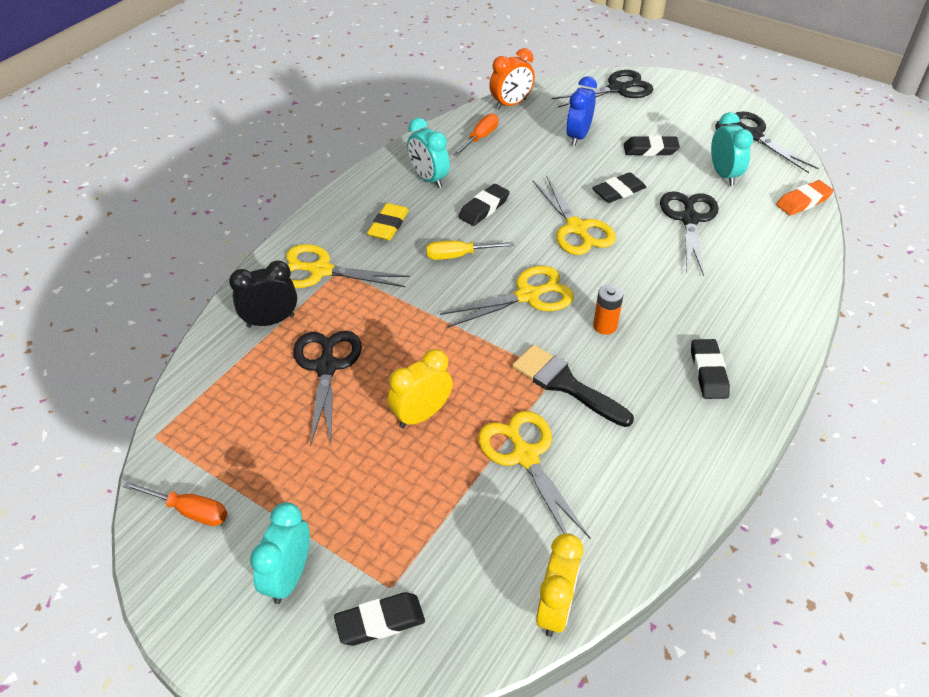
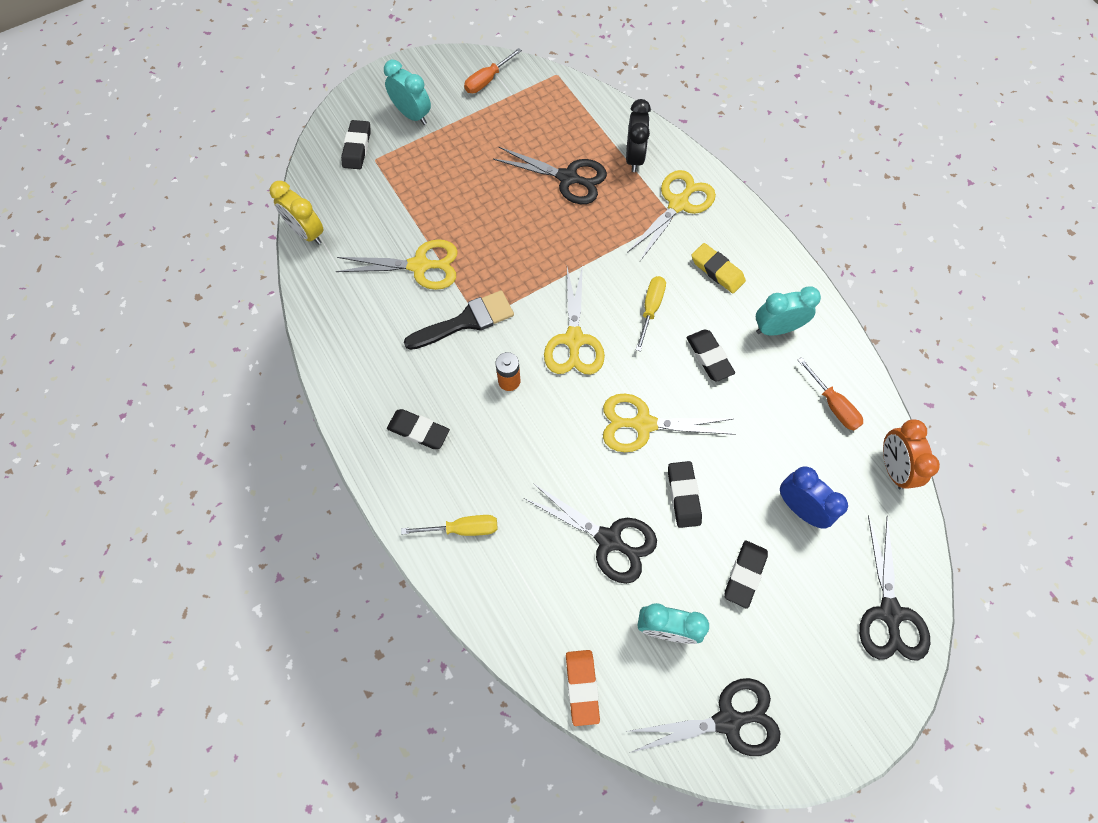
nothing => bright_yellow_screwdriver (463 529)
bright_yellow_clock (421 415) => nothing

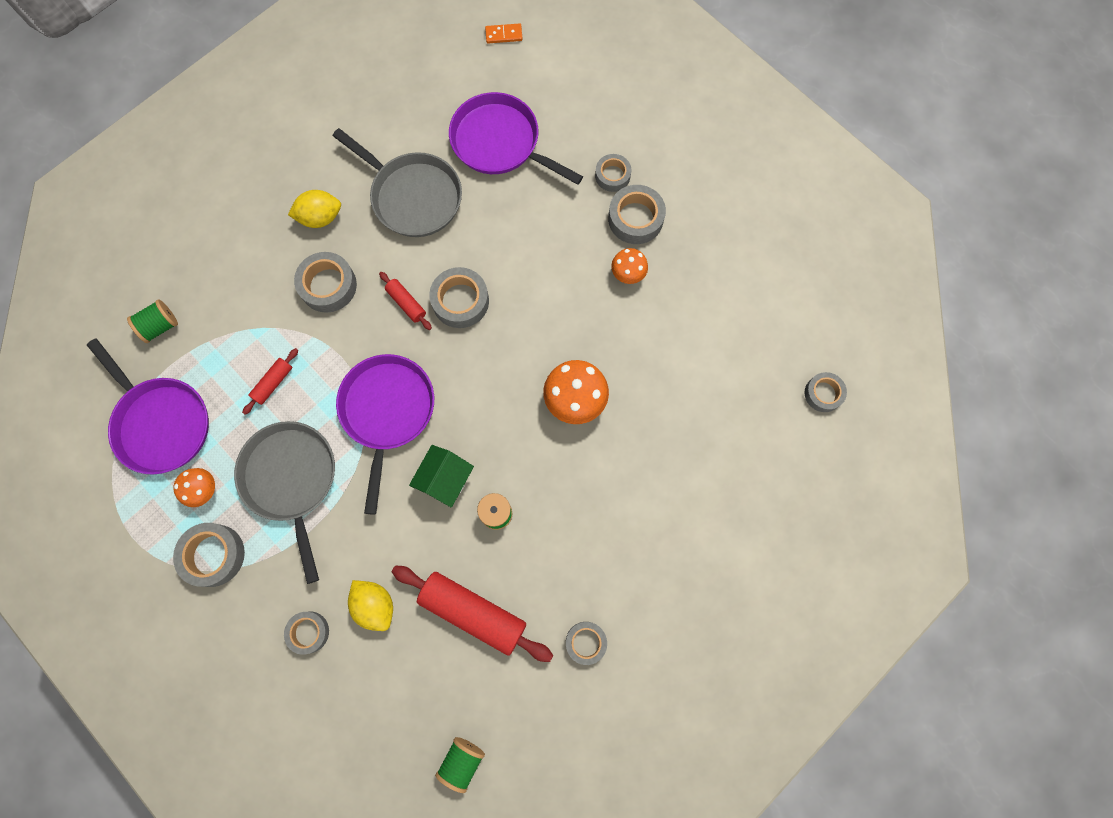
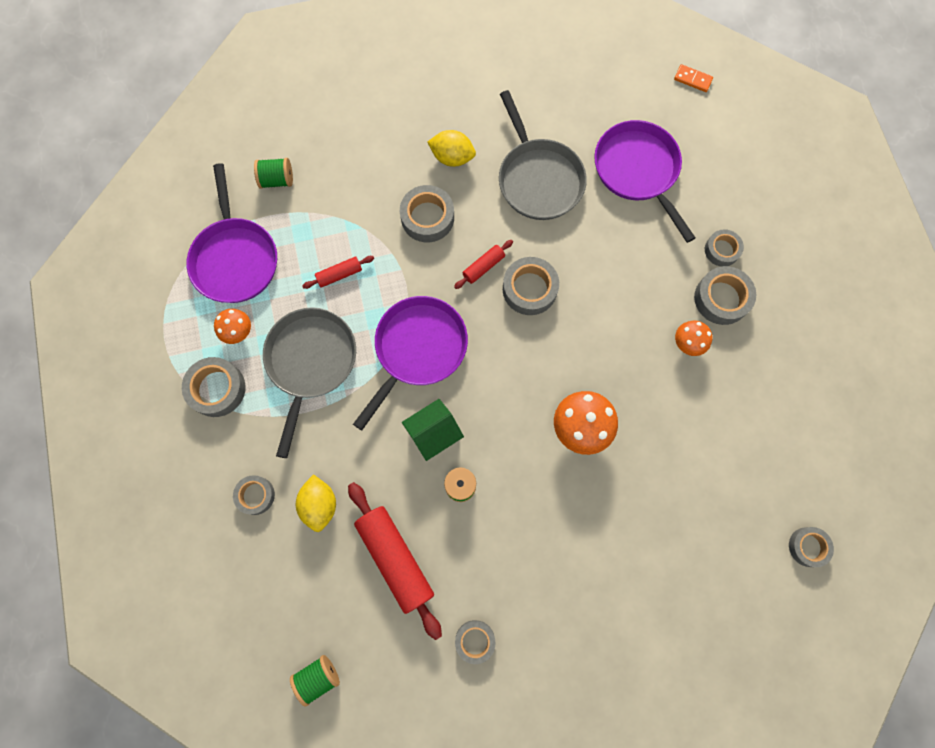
crimson_dough_roller (406 303) => crimson_dough_roller (483 267), 60 degrees clockwise

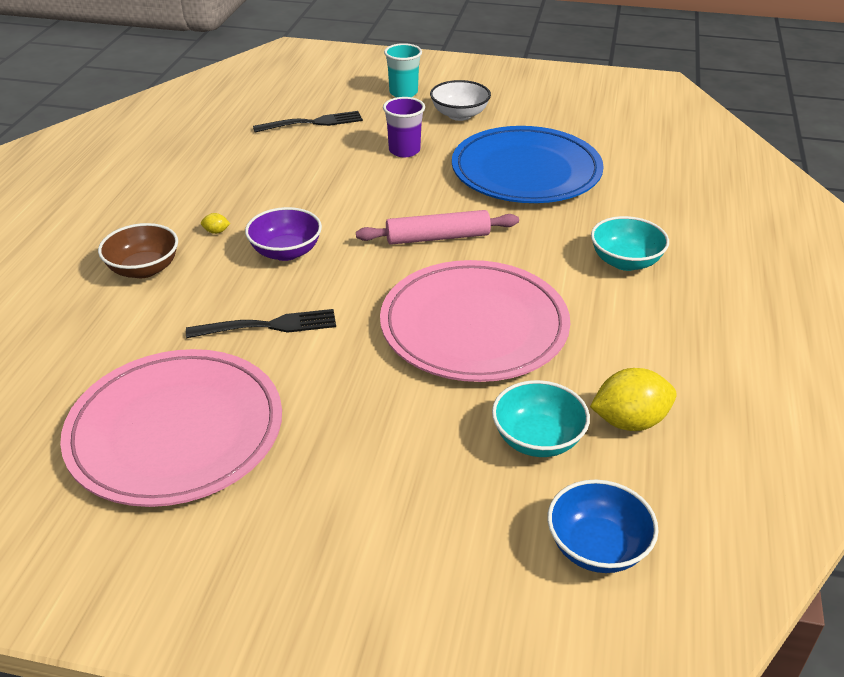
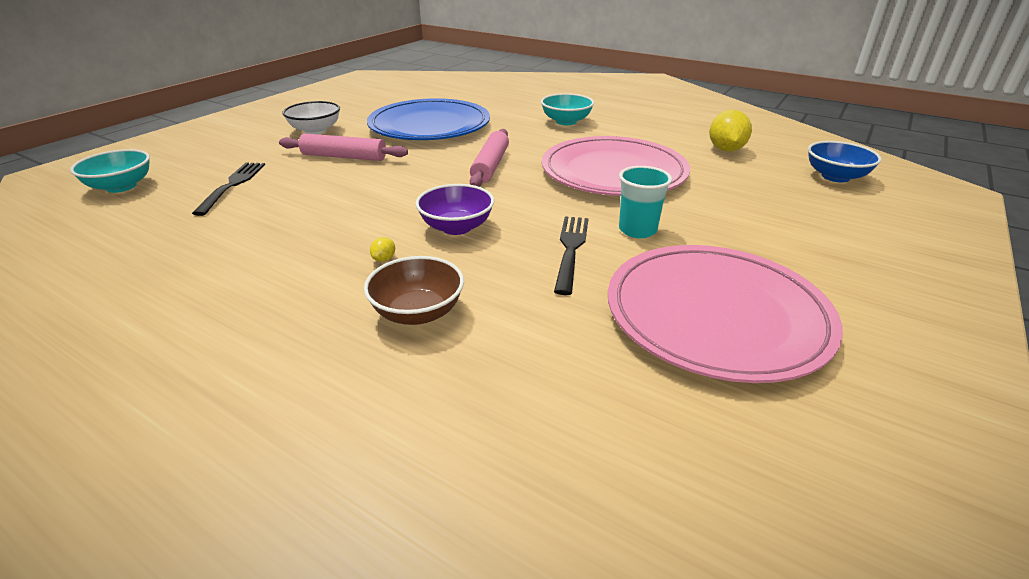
teal_serving_bowl (537 439) => teal_serving_bowl (121 186), move
violet_cup (404 150) => pink_dough_roller (344 157)
teal_cup (403 93) => teal_cup (637 230), move

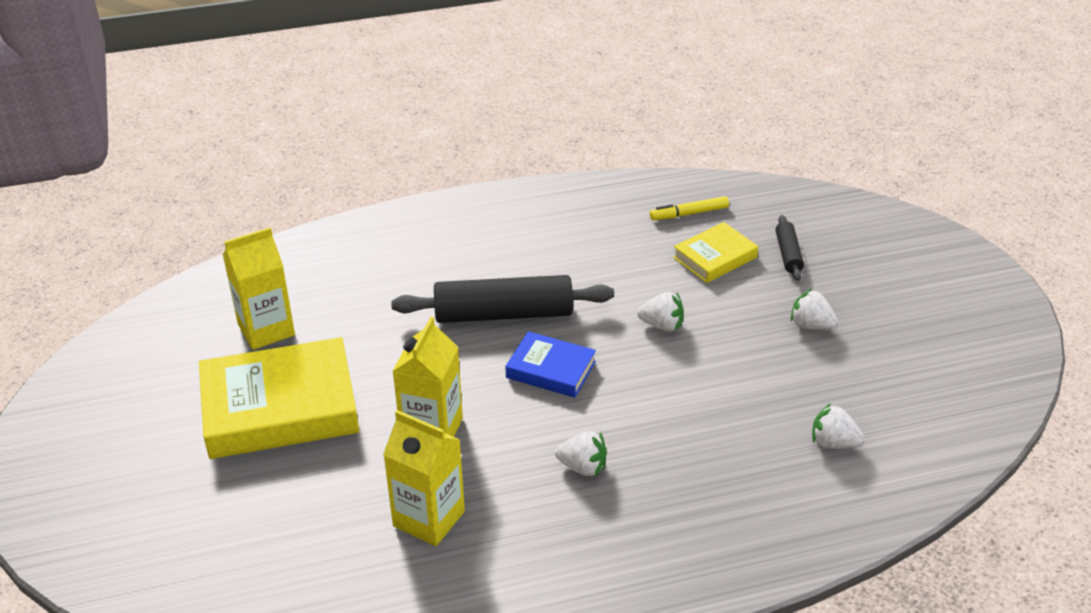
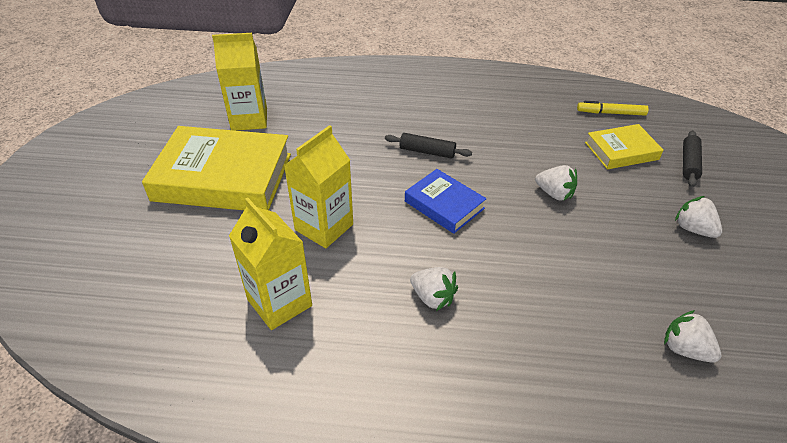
ebony_dough_roller (503 314) => ebony_dough_roller (427 151), x0.49

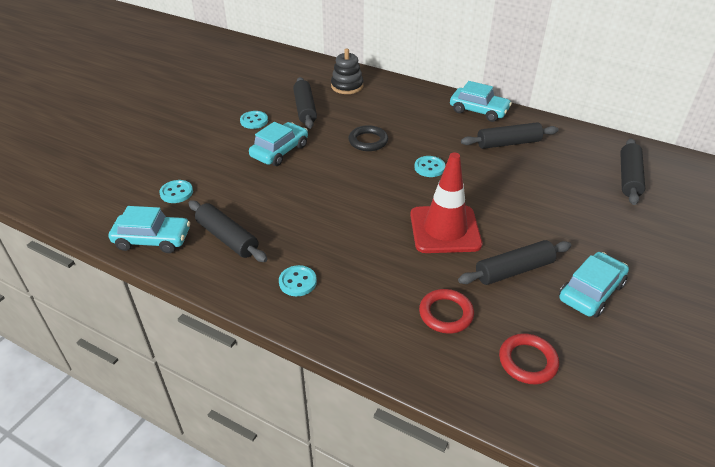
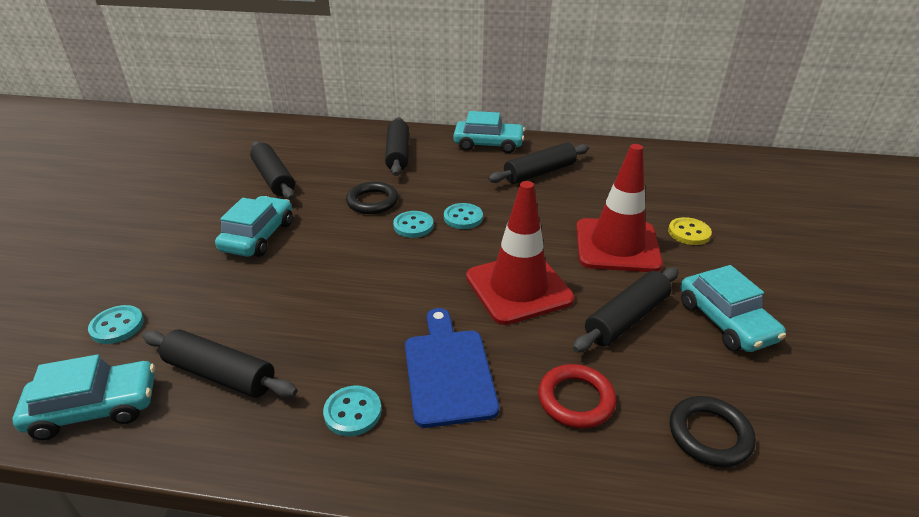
ebony_dough_roller (629 177) => ebony_dough_roller (398 154), move
teal_sewing_button (254 121) => teal_sewing_button (413 226), move
nothing => cobalt_bread_board (448 371)
nothing => crimson_traffic_cone (617 245)
nothing => bright_yellow_sewing_button (689 233)
crimson_torus (527 361) => ebony_torus (709 434)
teal_car (591 292) => teal_car (725 321), 135 degrees clockwise
ebony_stacking_toy (347 86) => nothing

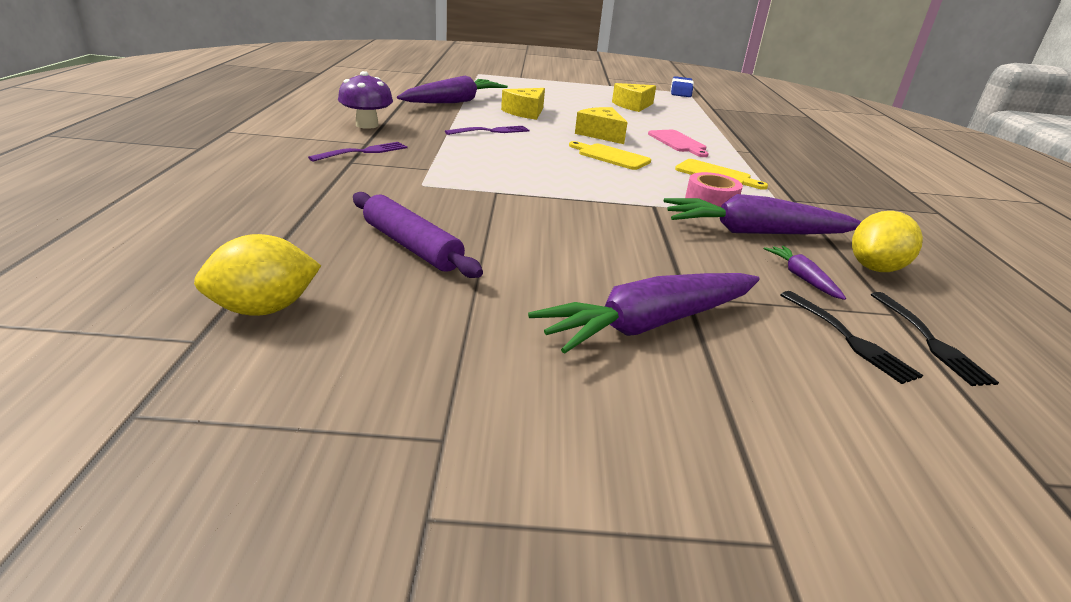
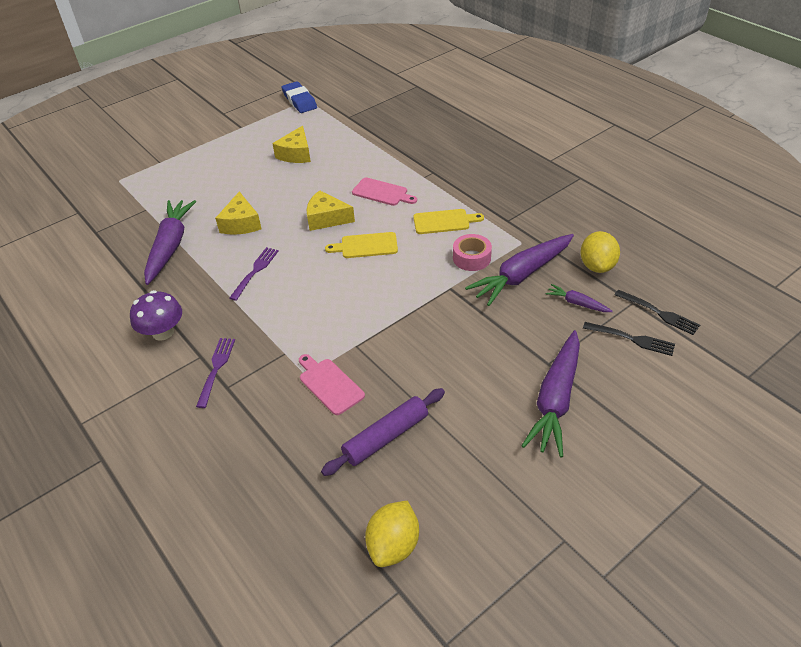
nothing => pink_bread_board (329 384)
violet_dough_roller (411 246) => violet_dough_roller (386 437), 45 degrees counterclockwise

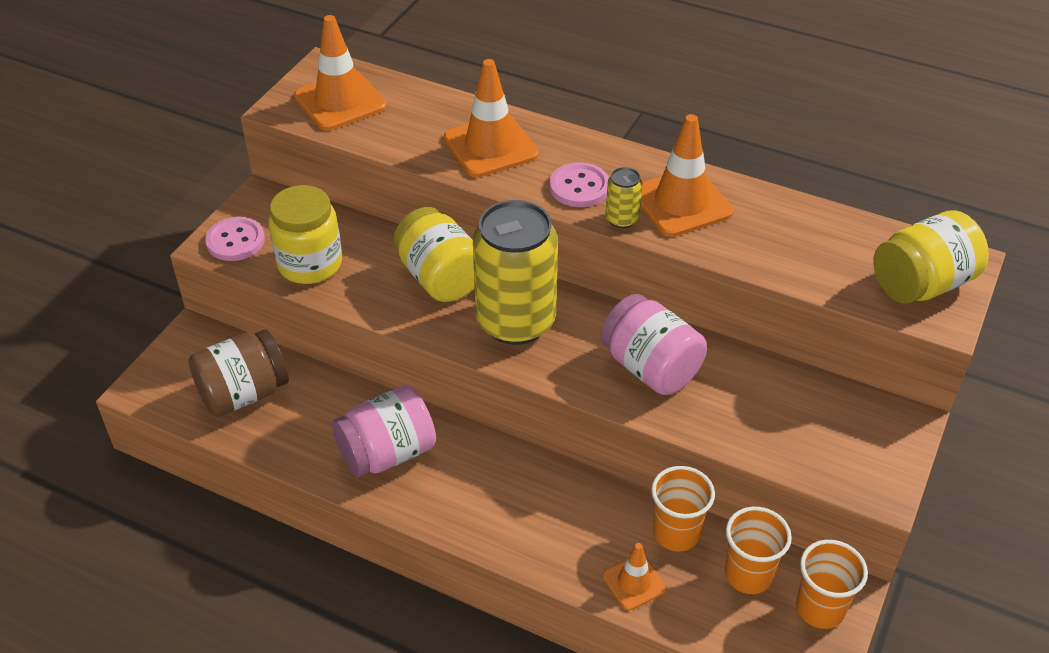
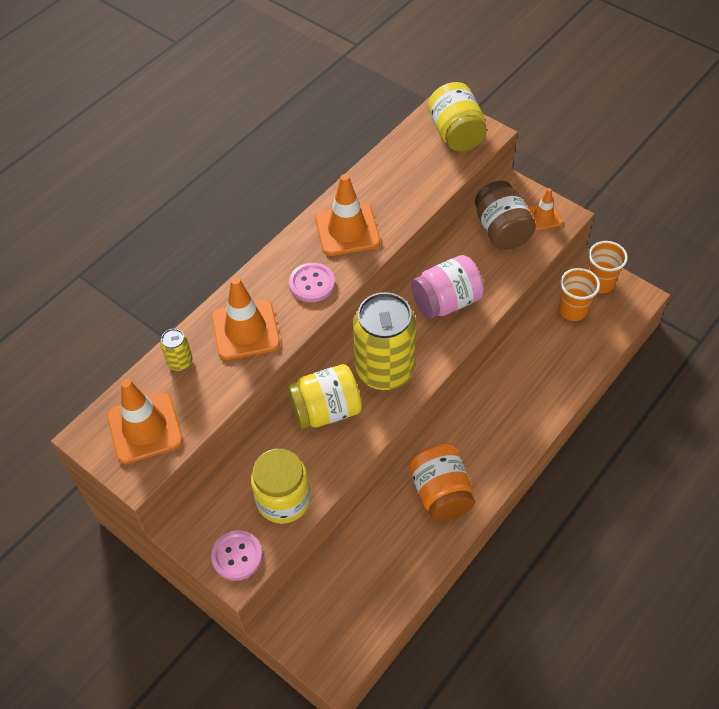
bright_yellow_can (622 219) => bright_yellow_can (180 362), move
pink_jam_jar (387 453) => orange-coloured_jam_jar (441 493)
russet_jam_jar (243 393) => russet_jam_jar (501 230), move
orange-coloured_traffic_cone (634 582) => orange-coloured_traffic_cone (543 217), move
orange-coloured_cup (676 533) => nothing

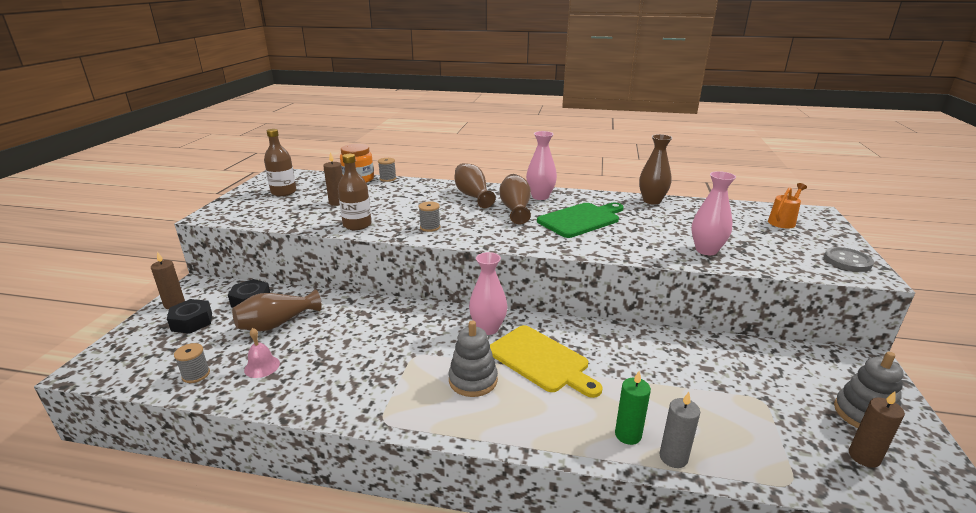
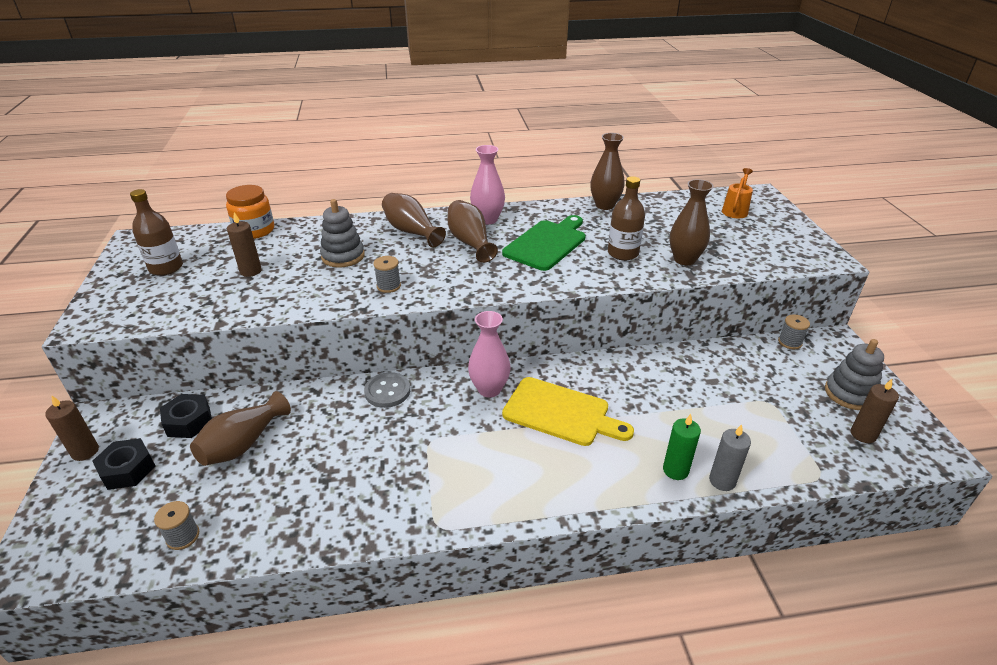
ash-grey_stacking_toy (473 380) => ash-grey_stacking_toy (343 256), move
ash-grey_sewing_button (847 261) => ash-grey_sewing_button (387 391), move
russet_drink_bottle (357 225) => russet_drink_bottle (623 253), move
pink_tall_vase (706 250) => russet_tall_vase (684 259)
ash-grey_spool (388 179) => ash-grey_spool (790 342), move
pink_school_bell (262 366) => nothing

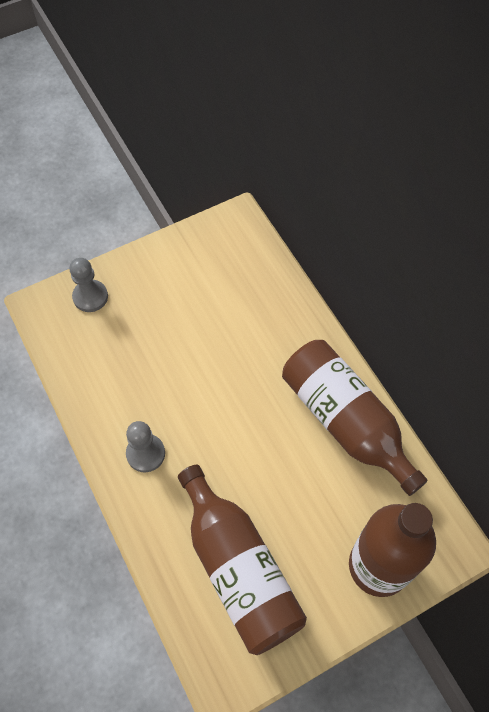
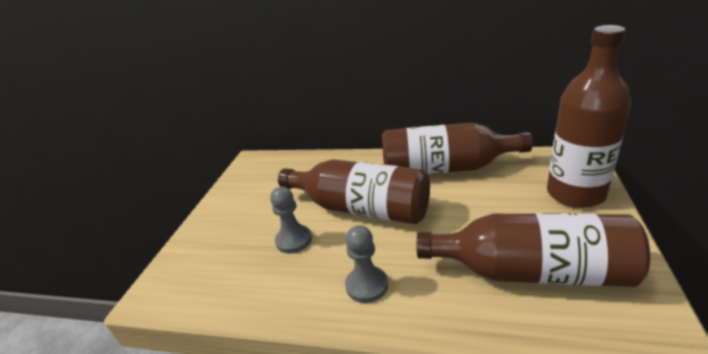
ash-grey_pawn (90 297) => ash-grey_pawn (293 240), move
nothing => russet_drink_bottle (361 208)

